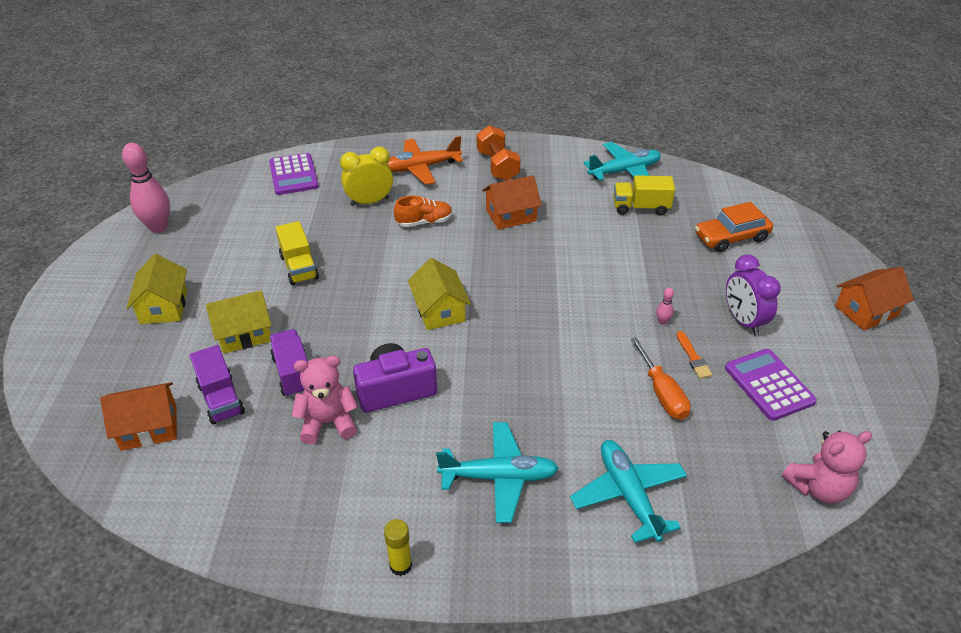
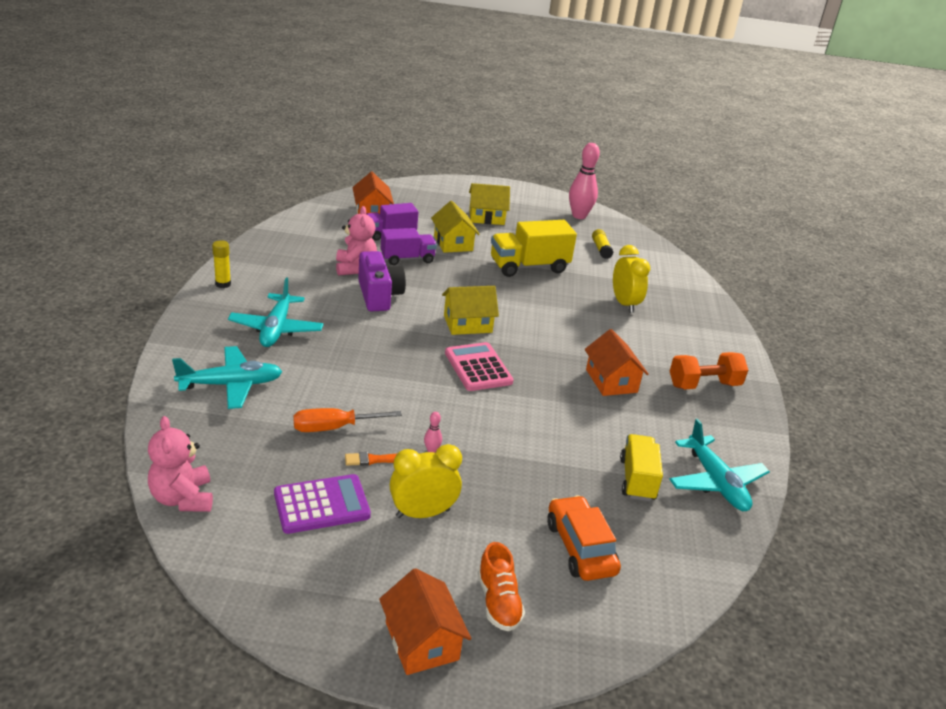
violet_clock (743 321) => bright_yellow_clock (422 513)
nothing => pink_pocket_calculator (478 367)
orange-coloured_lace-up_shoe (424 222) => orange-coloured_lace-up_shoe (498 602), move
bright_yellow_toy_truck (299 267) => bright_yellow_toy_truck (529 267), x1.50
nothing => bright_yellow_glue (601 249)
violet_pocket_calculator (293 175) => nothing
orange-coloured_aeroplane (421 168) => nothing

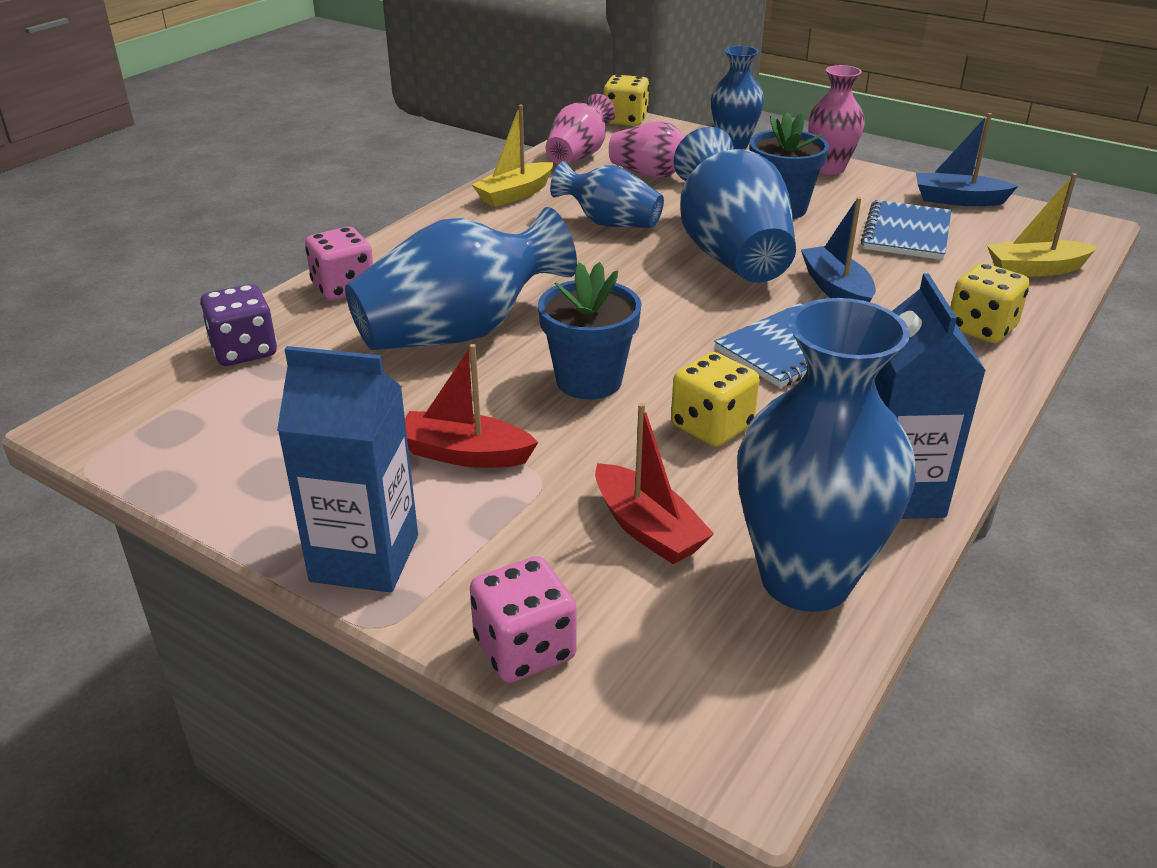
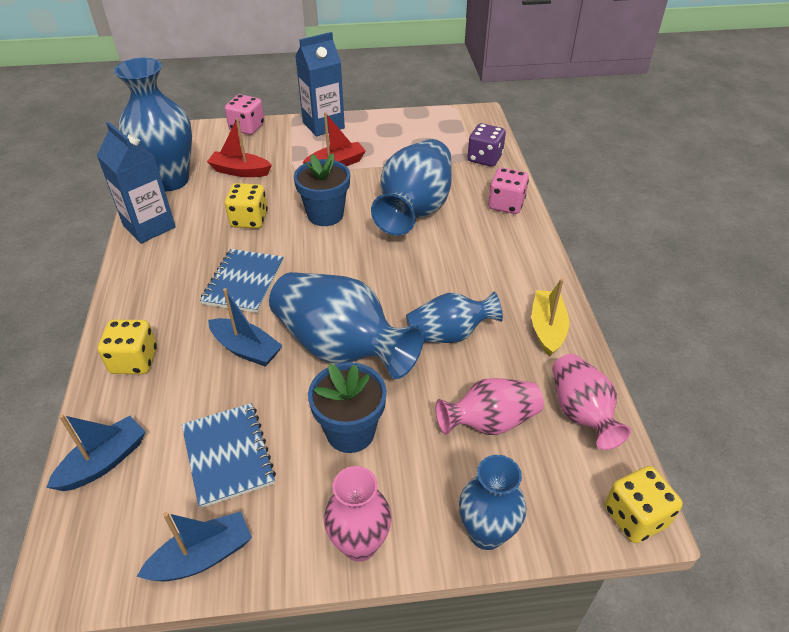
bright_yellow_boat (1035 269) => cobalt_boat (104 462)

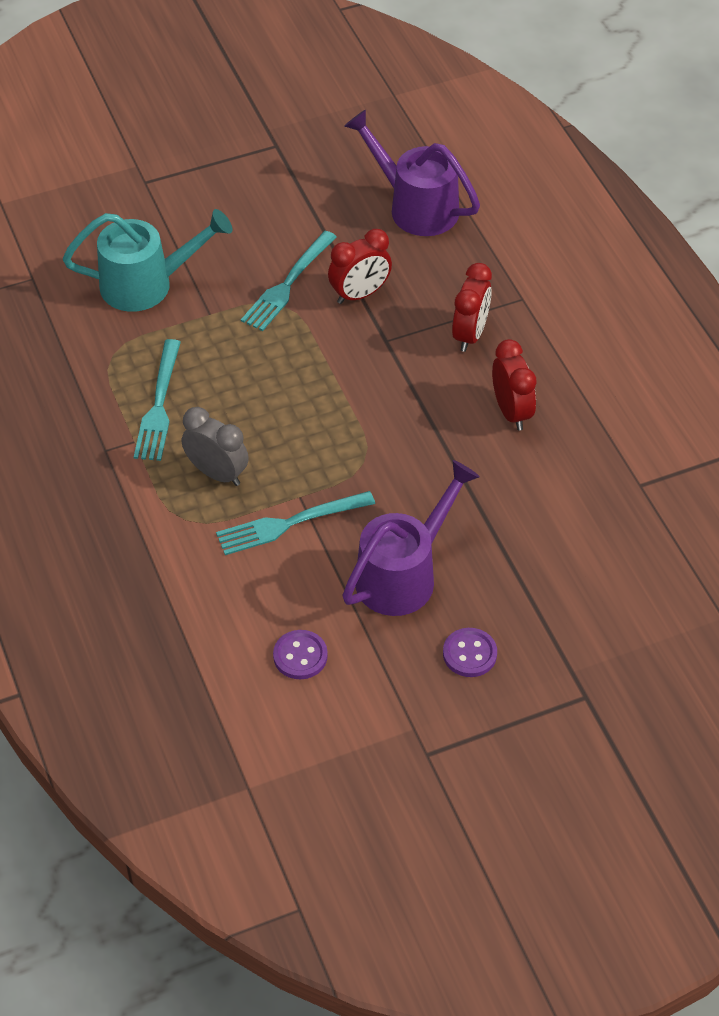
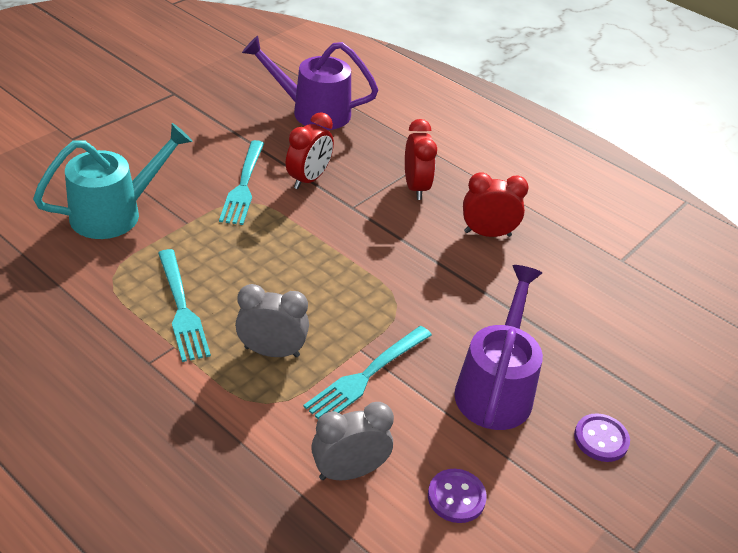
nothing => ash-grey_clock (349 471)
crimson_clock (511 412) => crimson_clock (487 234), 45 degrees counterclockwise

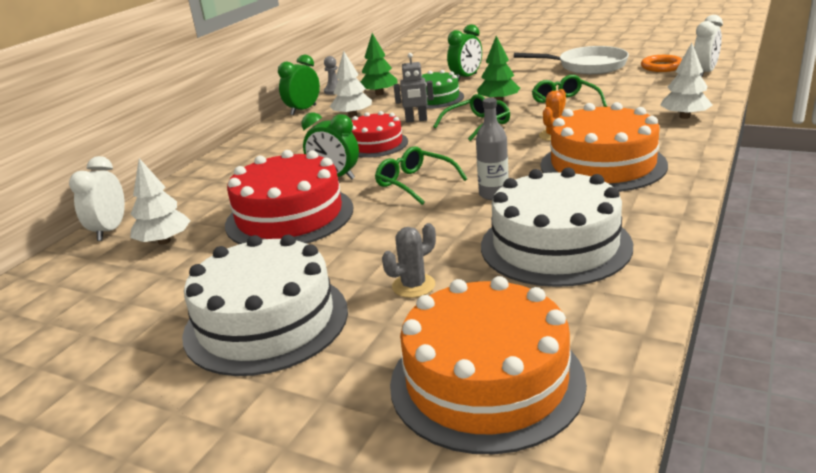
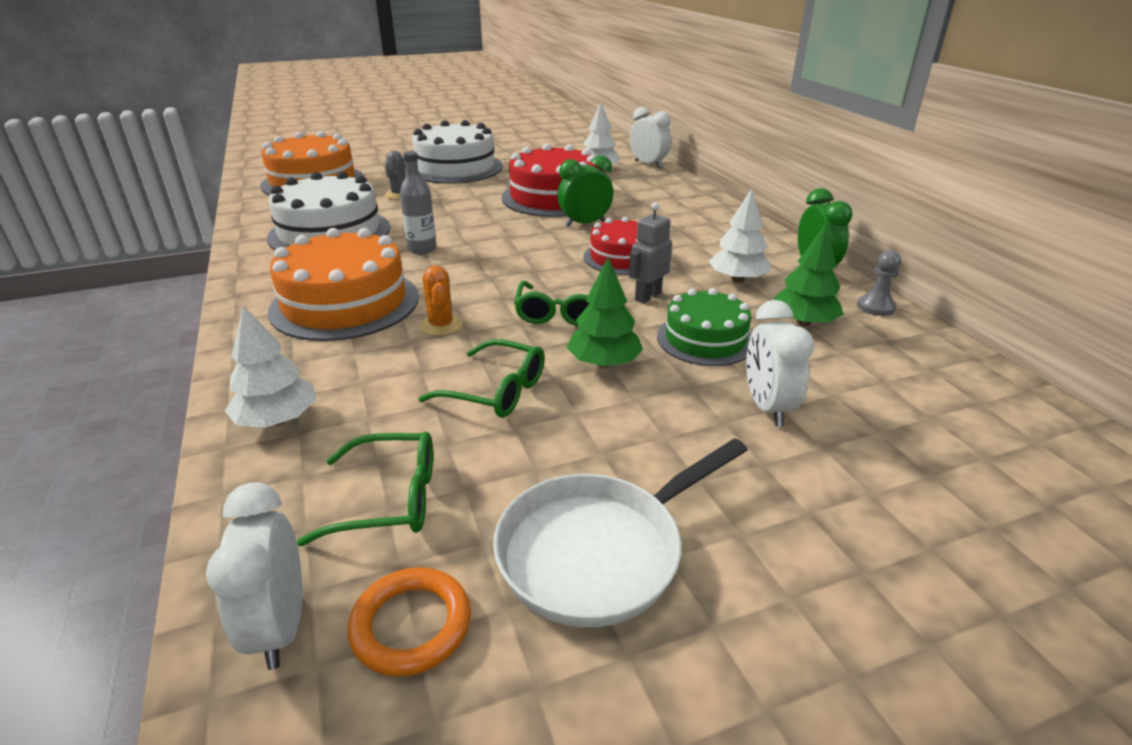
leaf-green_eyeglasses (415 183) => leaf-green_eyeglasses (389 499), move
leaf-green_clock (466 77) => pure_white_clock (767 407)

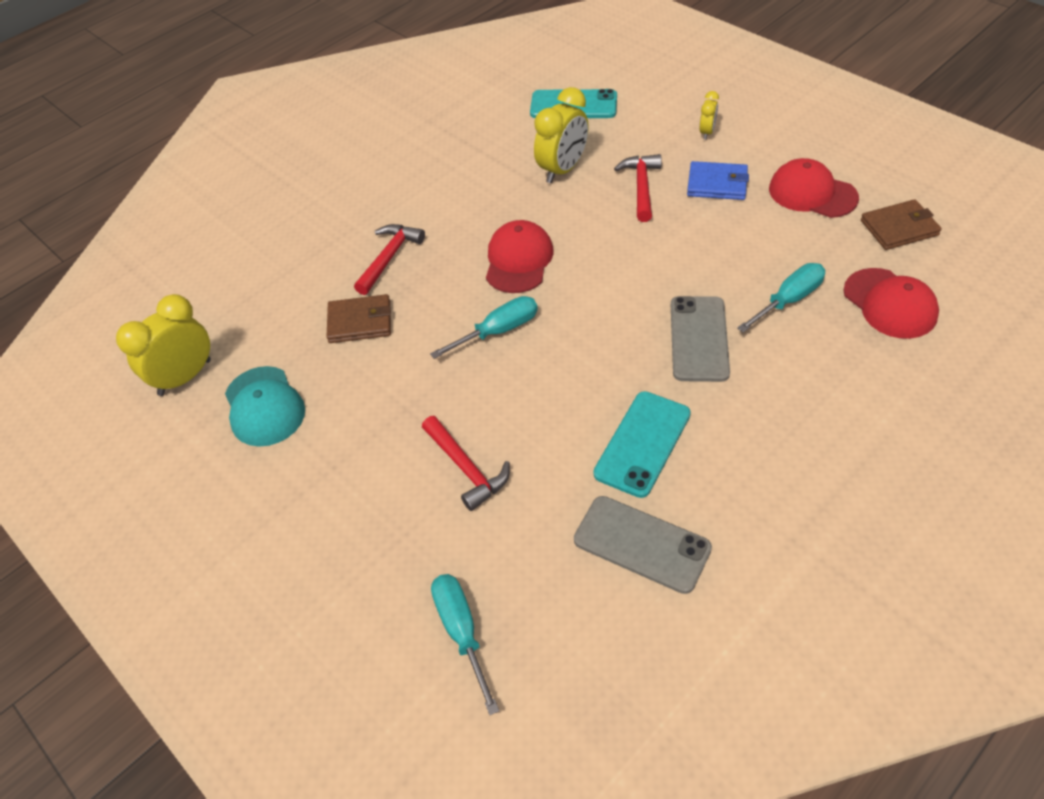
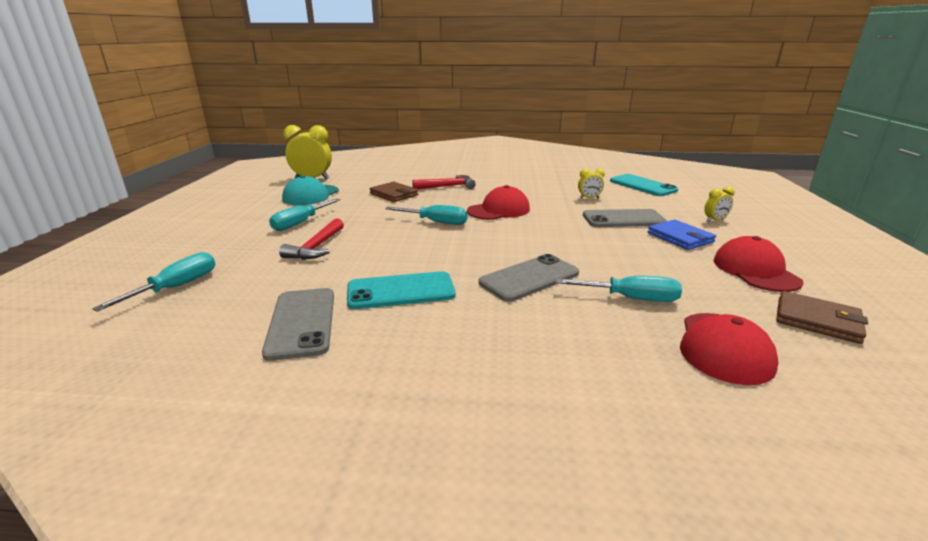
nothing => teal_screwdriver (300 223)
bright_yellow_clock (563 170) => bright_yellow_clock (589 198), x0.51
crimson_claw_hammer (641 187) => ash-grey_smartphone (623 219)

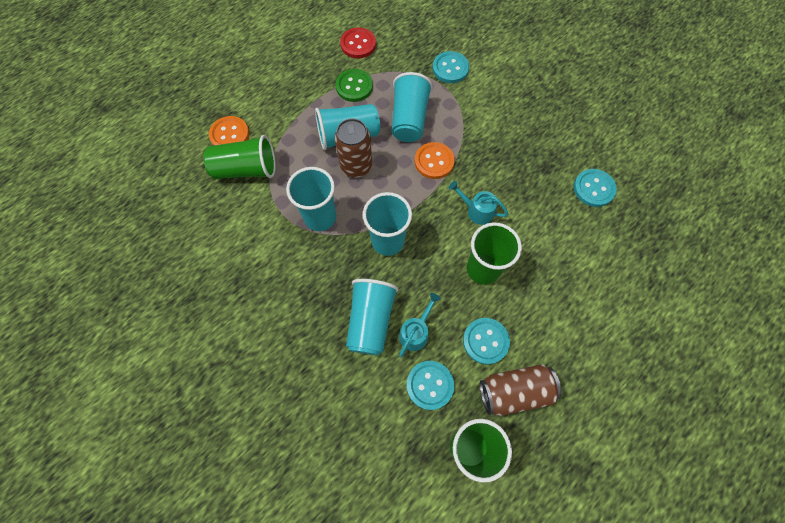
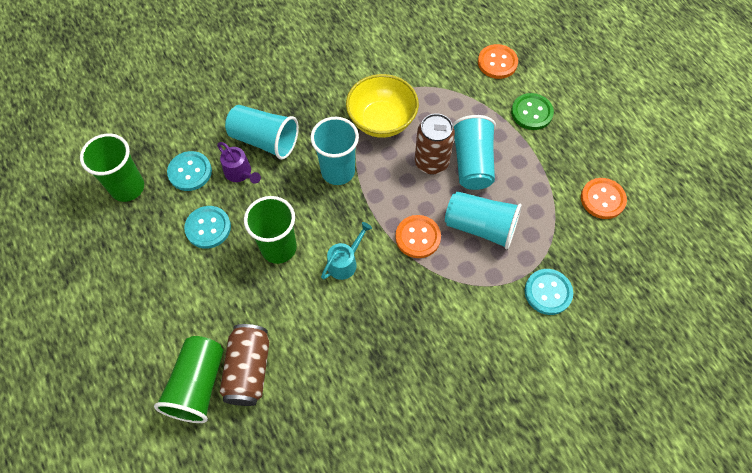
leaf-green_cup (246 169) => leaf-green_cup (198 385), move
teal_sprinkling_can (416 331) => violet_sprinkling_can (240 173)
russet_can (514 391) => russet_can (248 370), move
teal_cup (320 217) => bright_yellow_serving_bowl (382 121)
leaf-green_sewing_button (354 86) => leaf-green_sewing_button (531 112), move
crimson_sewing_button (358 44) => orange-coloured_sewing_button (602 199)
teal_sewing_button (593 188) => nothing

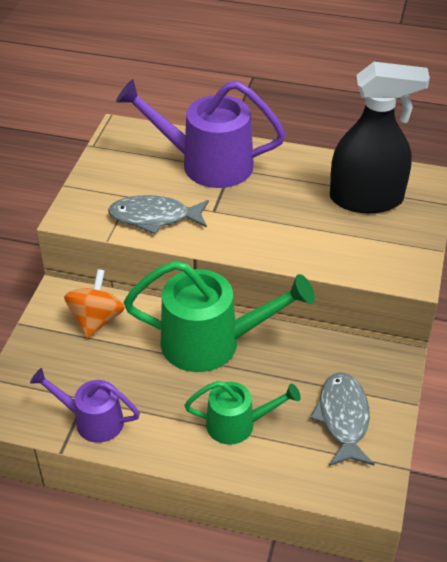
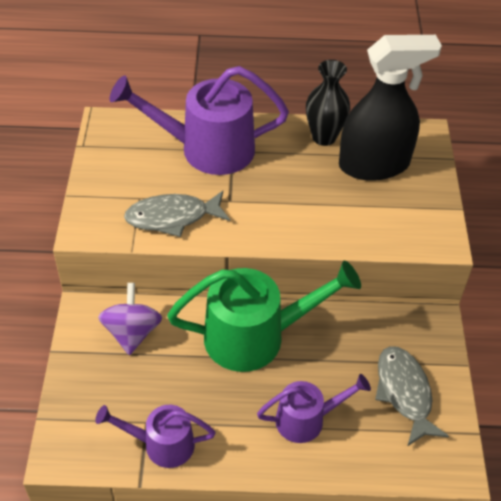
orange-coloured_spinning_top (96 320) => violet_spinning_top (132 332)
leaf-green_sprinkling_can (238 424) => violet_sprinkling_can (307 419)
nothing => ebony_tall_vase (324 137)

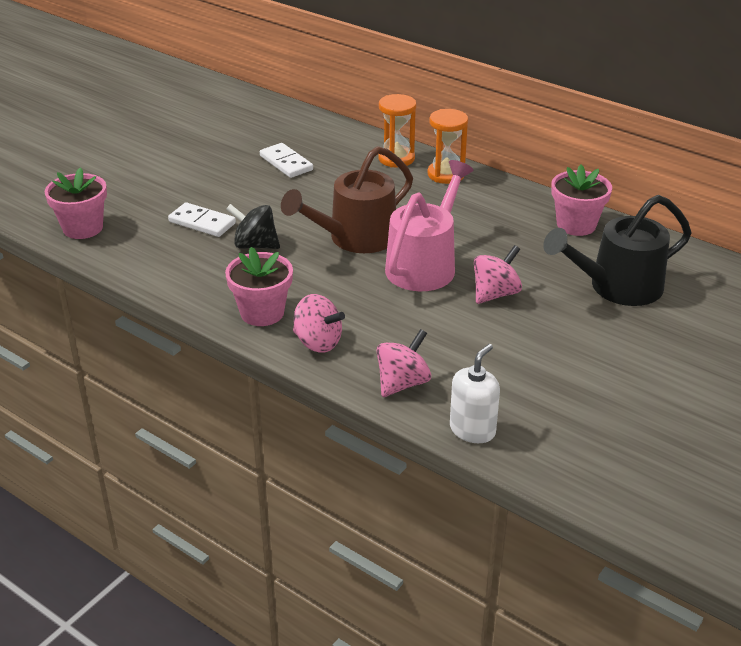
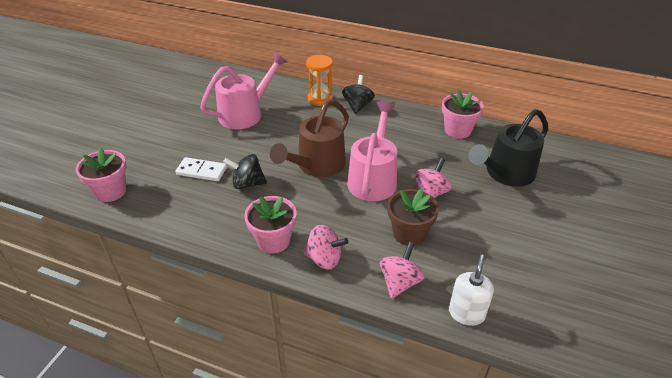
pure_white_domino (286 163) => pink_sprinkling_can (246 113)
orange-coloured_hourglass (446 174) => ebony_spinning_top (357 106)
nothing => russet_potted_plant (409 233)

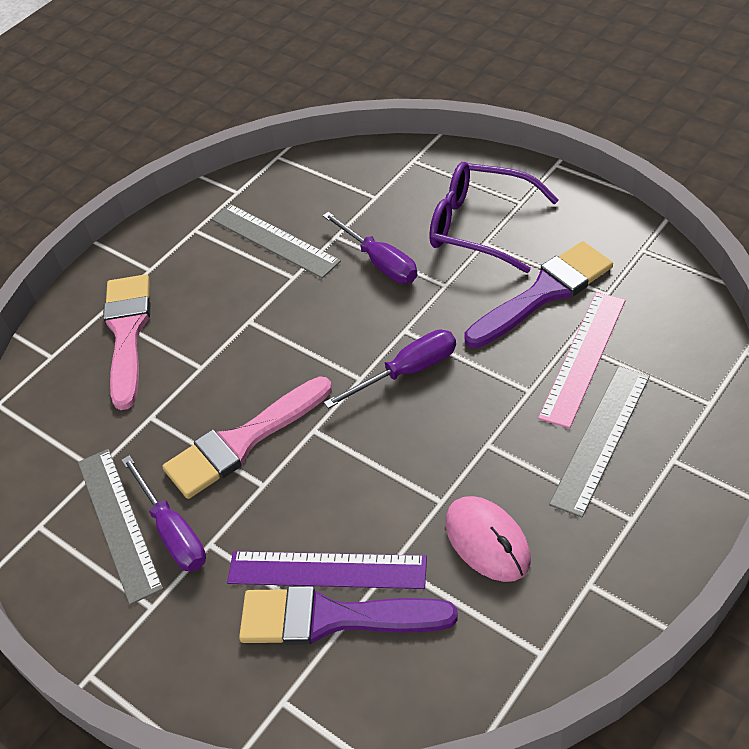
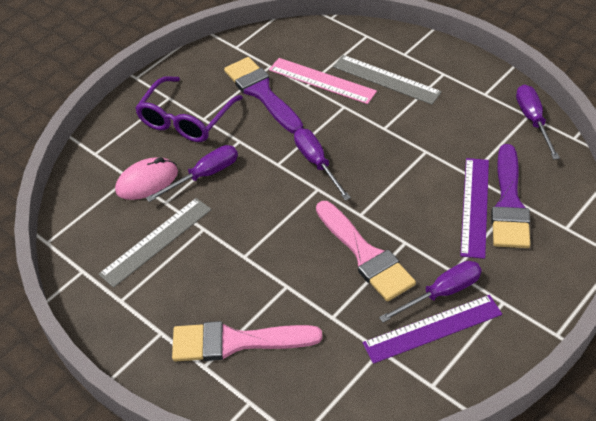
pink_computer_mouse (487 541) => pink_computer_mouse (147 181), move
ash-grey_ruler (118 523) => violet_ruler (432 329)
nothing => violet_screwdriver (533 120)

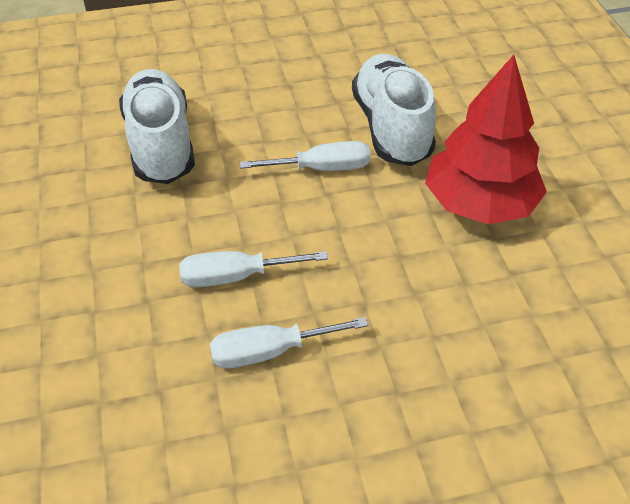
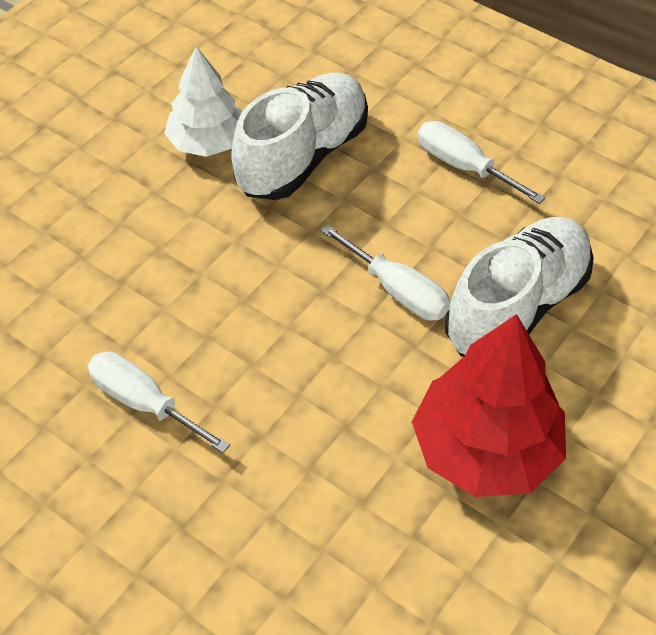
nothing => pure_white_tree (207 142)
pure_white_screwdriver (236 276) => pure_white_screwdriver (463 166), move

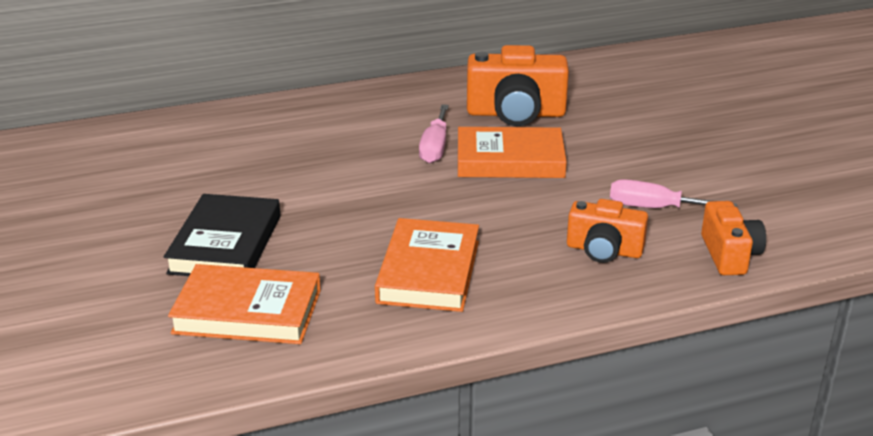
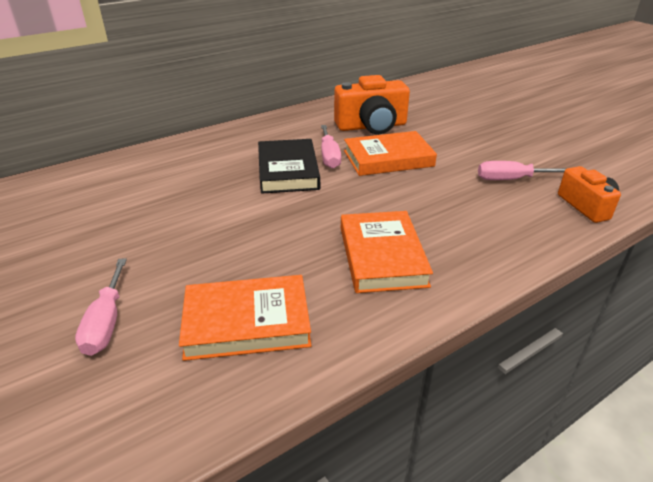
nothing => pink_screwdriver (106 323)
ebony_hardback (225 244) => ebony_hardback (288 170), move
orange-coloured_camera (604 250) => nothing

